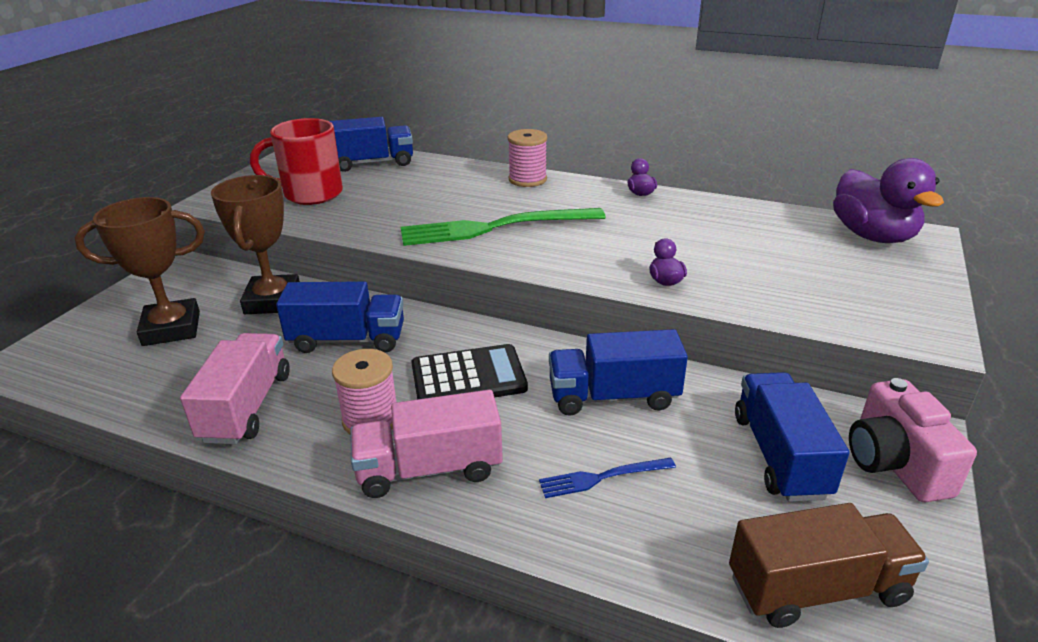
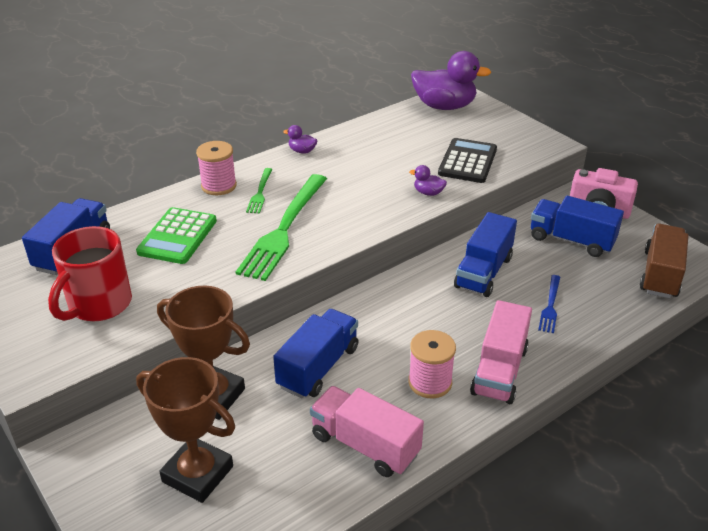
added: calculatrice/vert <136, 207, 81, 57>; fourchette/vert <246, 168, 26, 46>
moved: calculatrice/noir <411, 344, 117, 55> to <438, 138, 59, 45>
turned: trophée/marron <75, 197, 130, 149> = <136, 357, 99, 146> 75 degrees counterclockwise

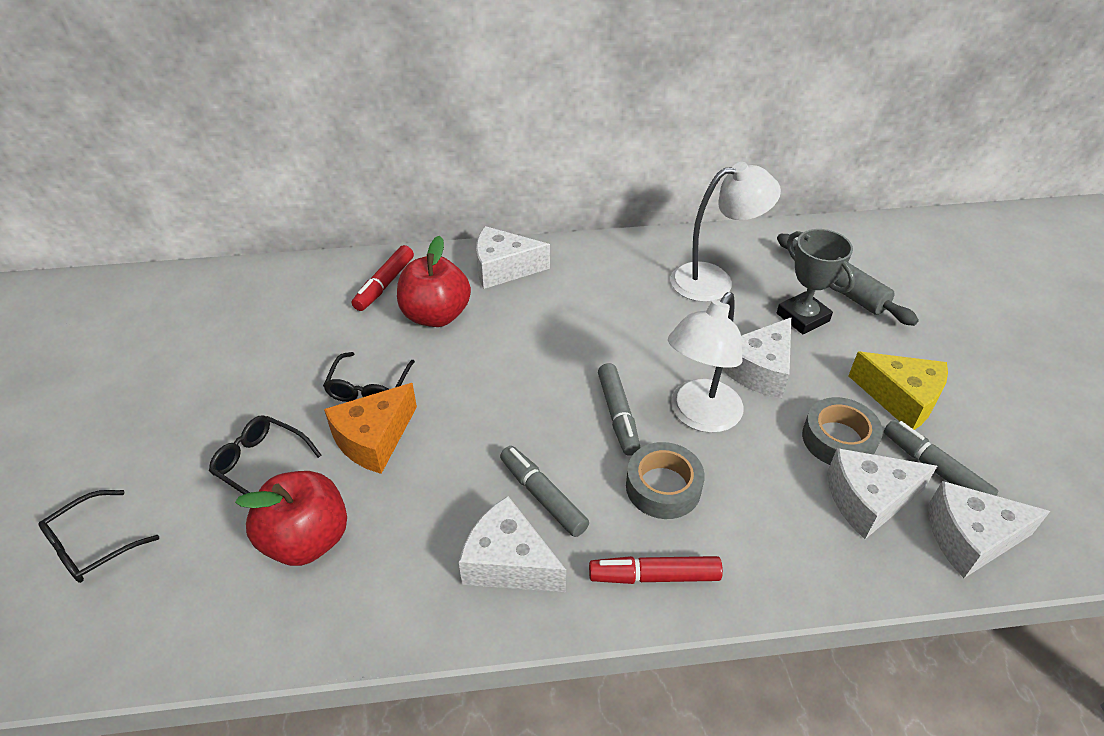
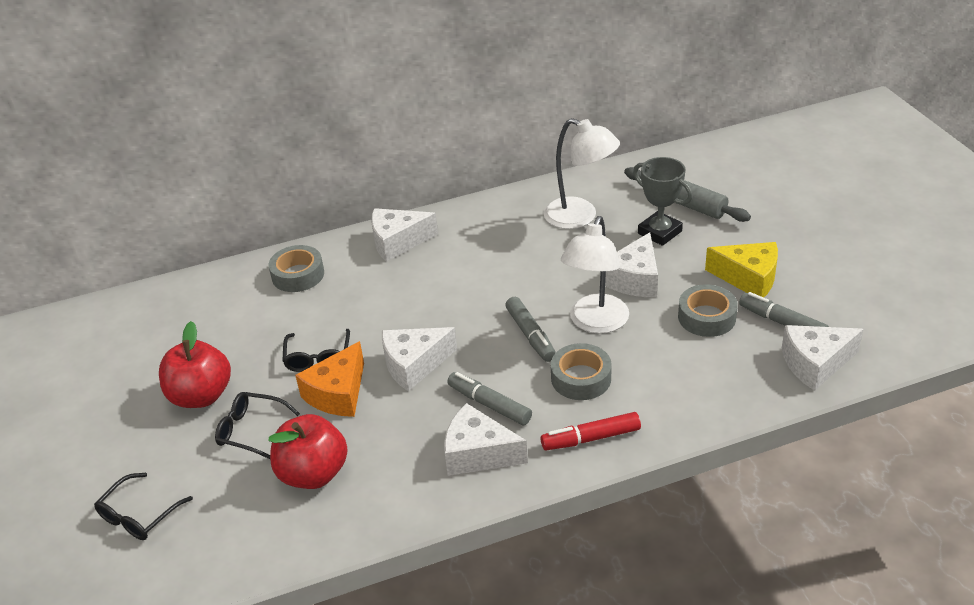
moved: pomme/rouge <397, 236, 74, 91> to <159, 321, 72, 87>; fromage/blanc <827, 448, 110, 91> to <382, 327, 75, 65>
replaced: feutre/rouge <352, 245, 62, 66> to ruban adhésif/gris <269, 245, 55, 47>
turned: lampe/blanc <670, 162, 111, 140> = <544, 118, 76, 111> 60 degrees clockwise

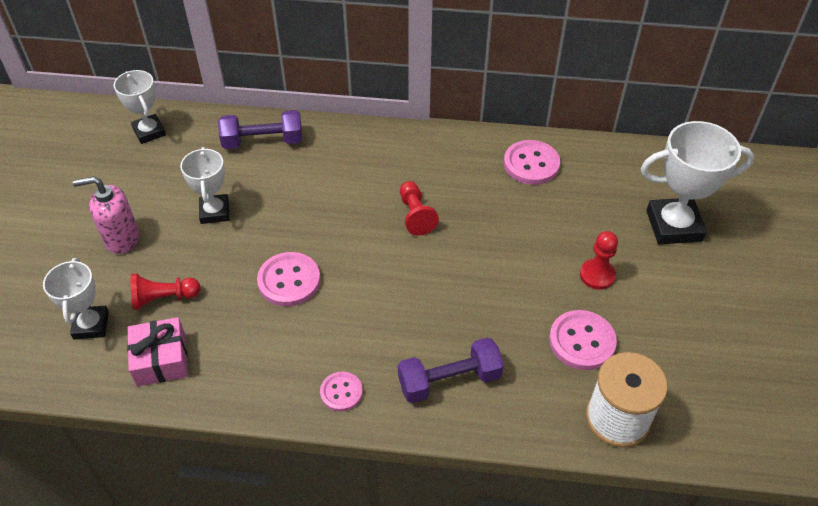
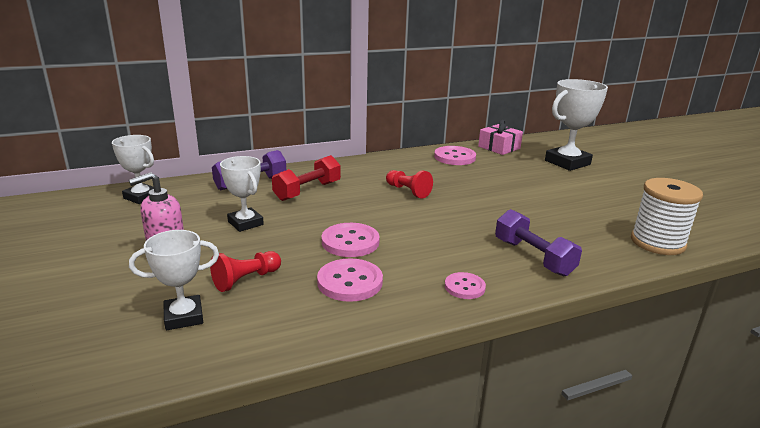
removed: pion/rouge <580, 231, 38, 59>
added: haltère/rouge <272, 155, 69, 46>
moved: bouton/rose <549, 310, 68, 60> to <317, 258, 66, 44>; cadeau/rose <127, 317, 61, 70> to <478, 120, 45, 35>
turned: trophée/blanc <43, 258, 66, 82> = <129, 230, 90, 100> 75 degrees counterclockwise; haltère/violet <398, 337, 106, 66> = <495, 209, 87, 67> 75 degrees counterclockwise

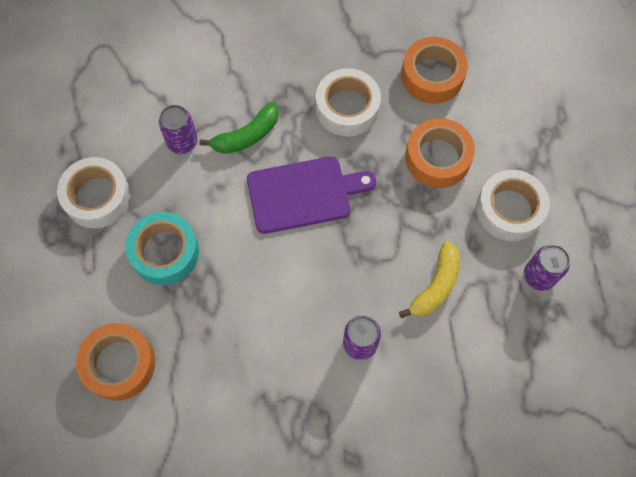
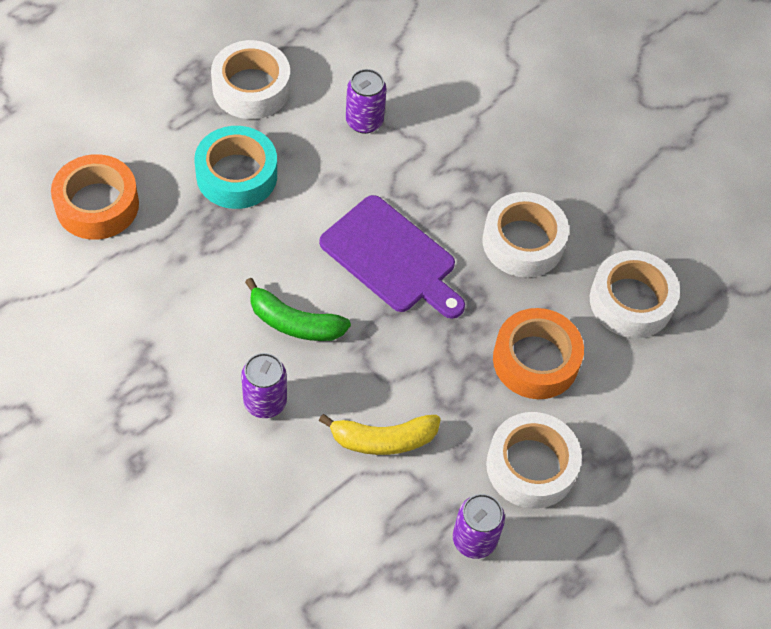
moved: banane/vert <199, 102, 80, 52> to <245, 278, 106, 63>
recoloured: ruban adhésif/orange <401, 37, 67, 67> to ruban adhésif/blanc <590, 250, 90, 88>

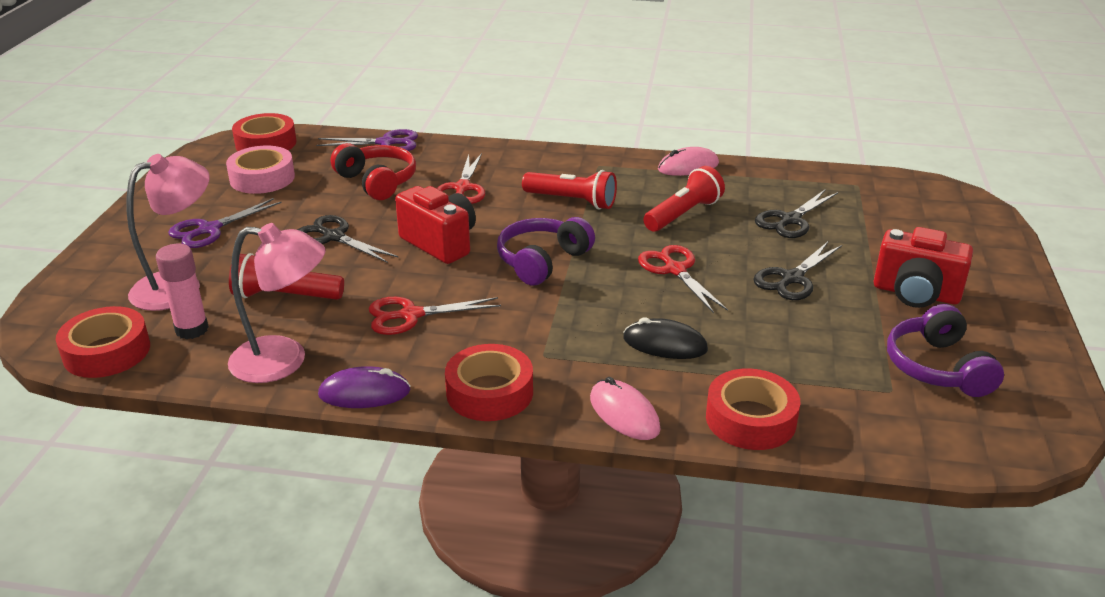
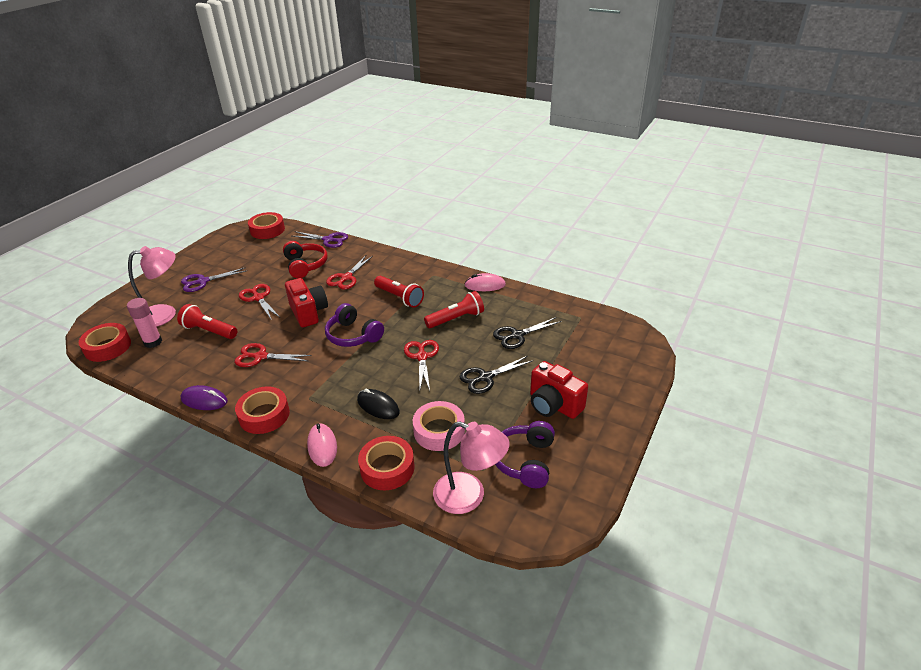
moved: ruban adhésif/rose <226, 146, 69, 48> to <413, 401, 52, 50>; lampe/rose <228, 223, 98, 160> to <433, 421, 77, 93>
recoloured: ciseaux/noir <297, 215, 102, 48> to ciseaux/rouge <239, 284, 41, 36>
turned: casque audio/violet <497, 217, 98, 68> = <325, 303, 59, 44> 105 degrees counterclockwise

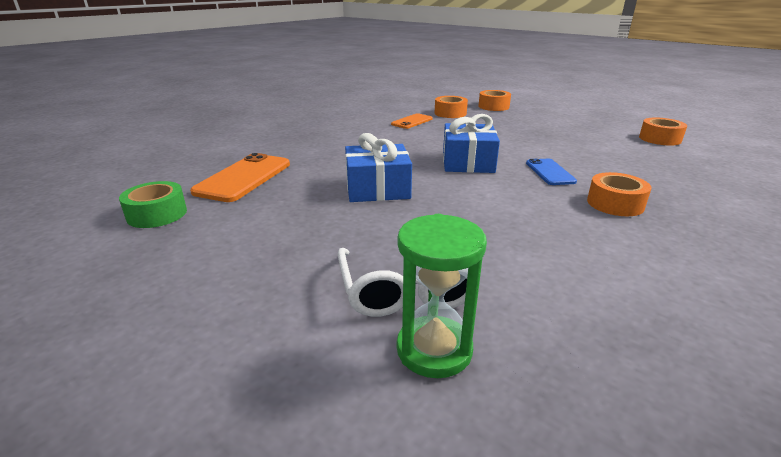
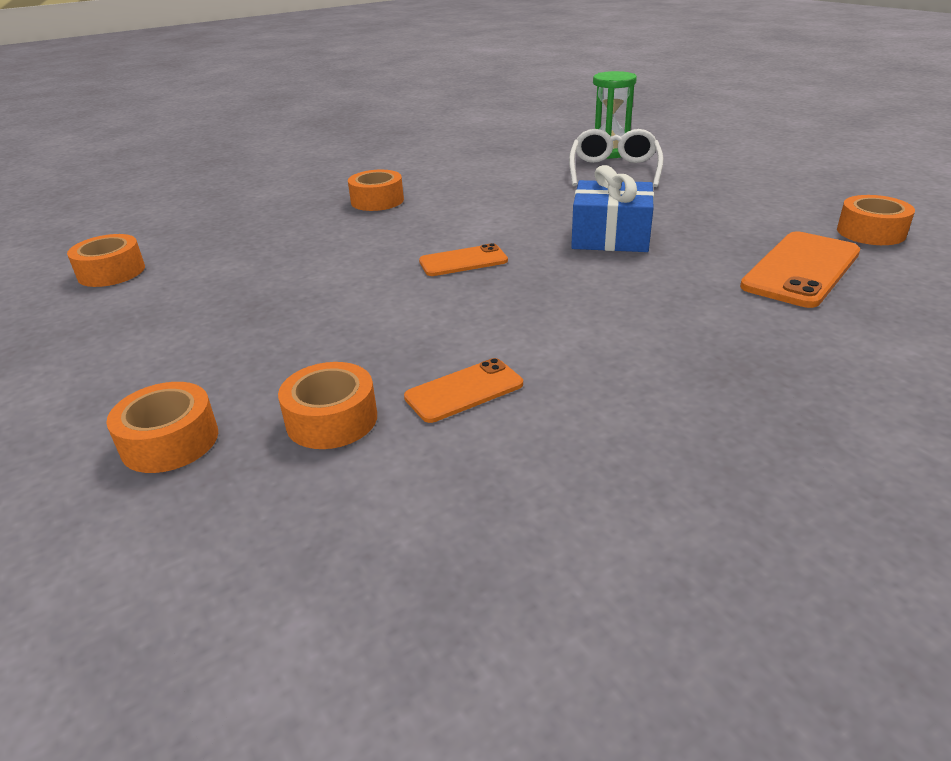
removed: téléphone/bleu <526, 159, 51, 26>
replaced: cadeau/bleu <443, 114, 57, 59> to téléphone/orange <419, 243, 89, 33>
recoloured: ruban adhésif/vert <119, 181, 68, 47> to ruban adhésif/orange <837, 195, 78, 50>

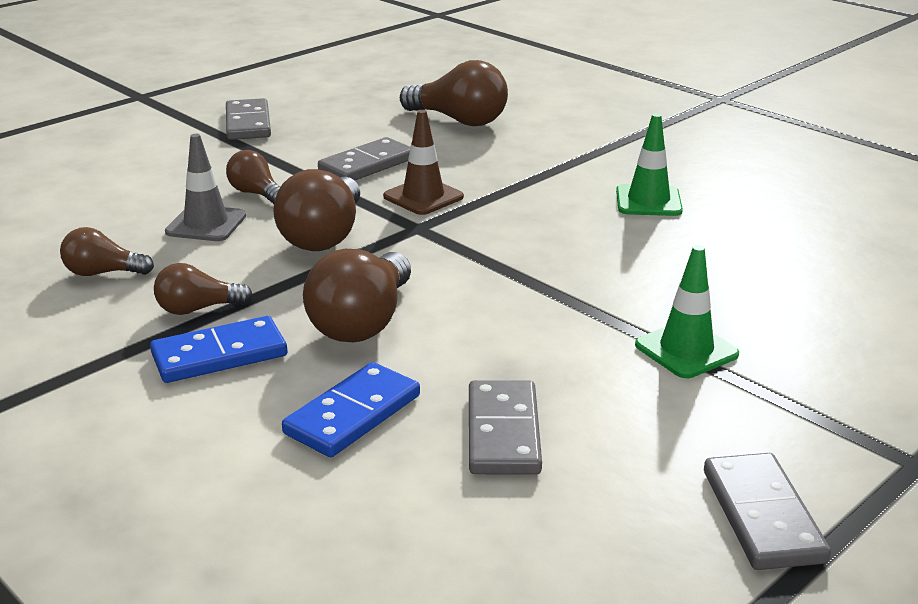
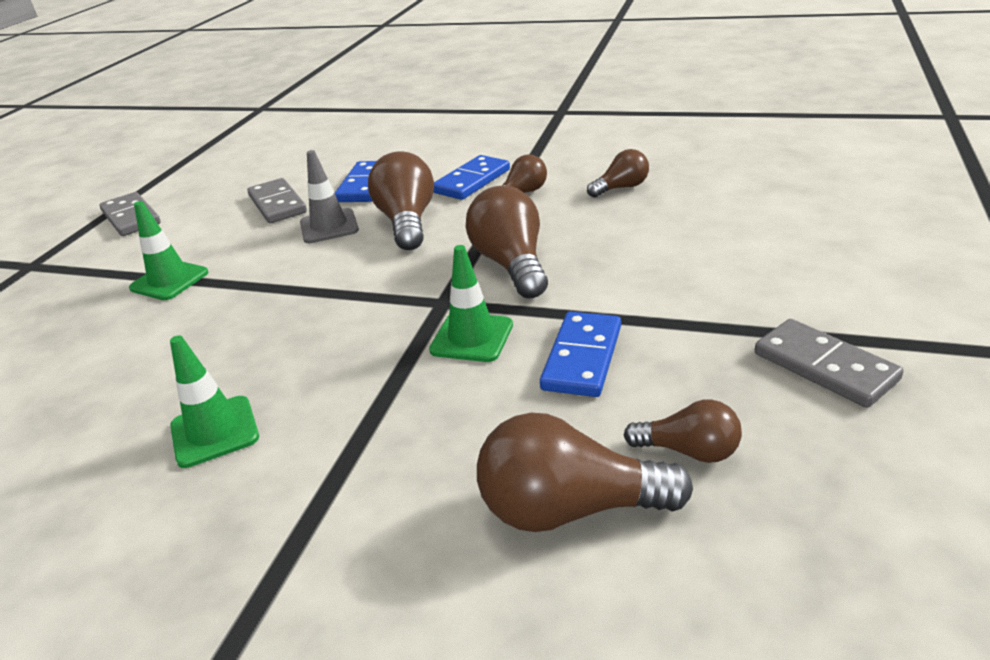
moved: cône de chantier/gris <165, 134, 81, 107> to <300, 150, 59, 93>; ampoule/marron <226, 150, 54, 54> to <624, 399, 118, 64>
recoloured: cône de chantier/marron <383, 110, 81, 105> to cône de chantier/vert <429, 245, 84, 117>; domino/gris <318, 137, 92, 44> to domino/bleu <540, 312, 81, 85>

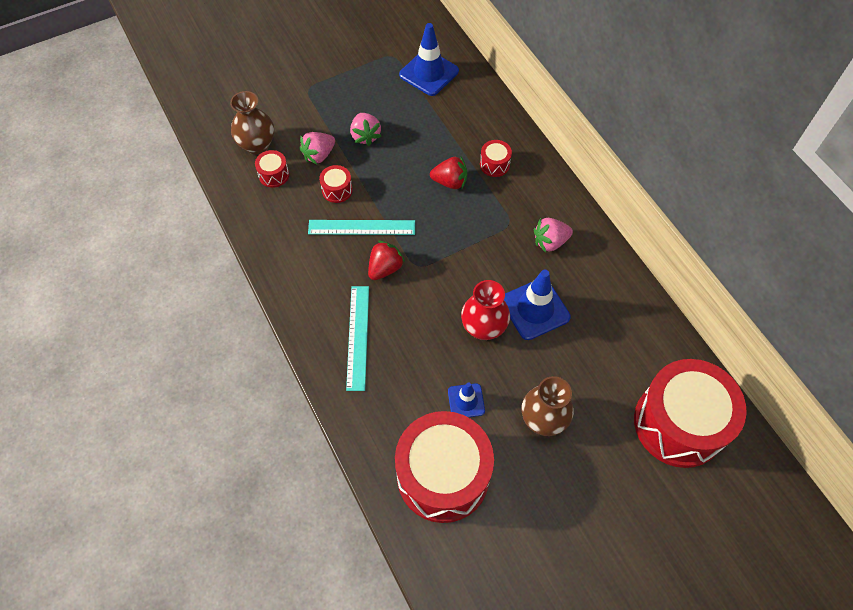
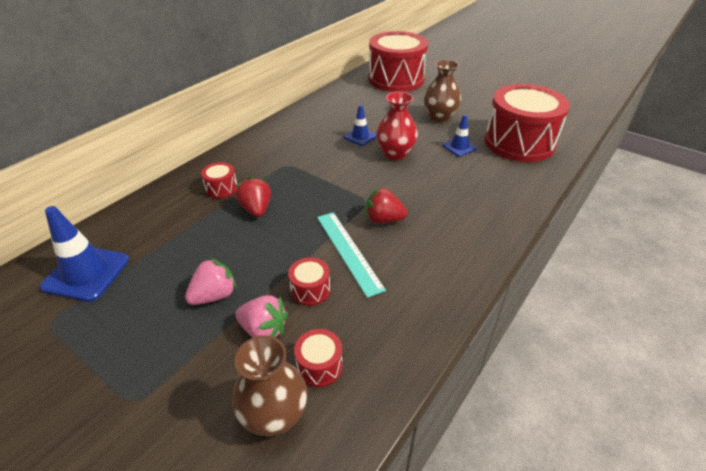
removed: règle/turquoise <346, 286, 23, 105>; fraise/rose <534, 218, 39, 35>
resized: cône de chantier/bleu <504, 270, 67, 70> = <344, 104, 33, 42> x0.58

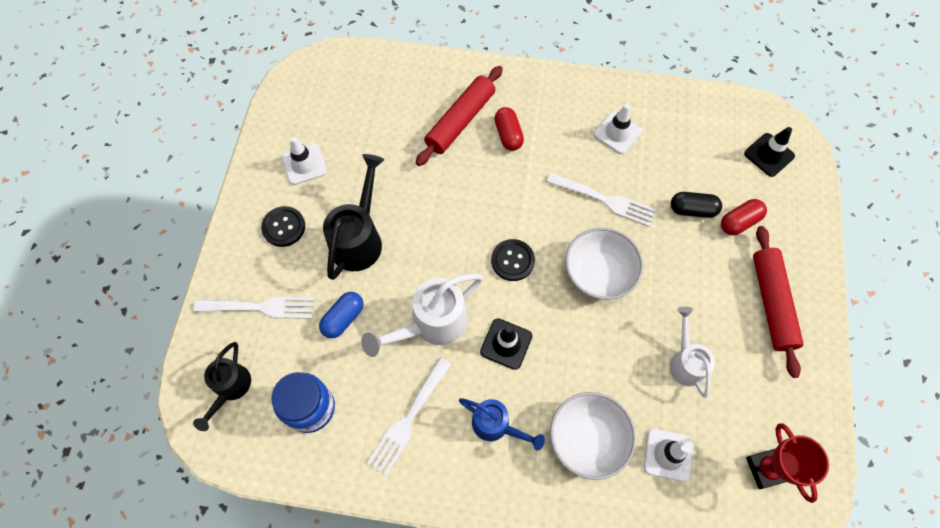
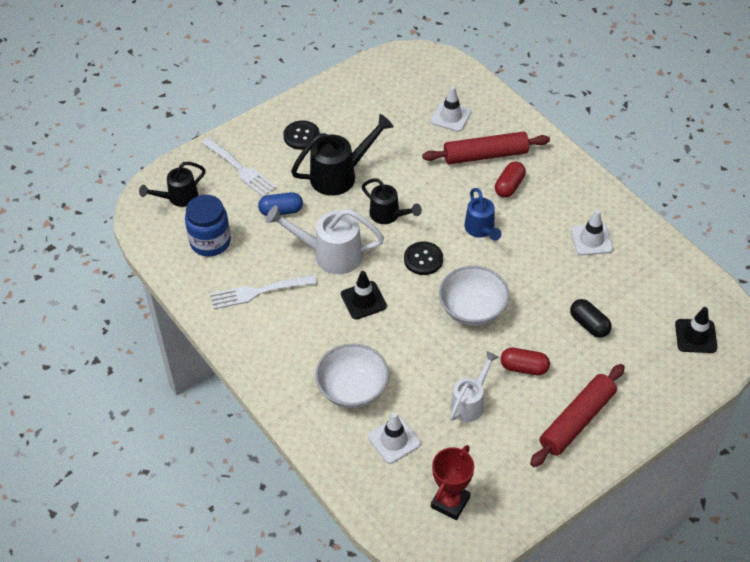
removed: fourchette/blanc <547, 173, 109, 54>
added: arrosoir/noir <362, 178, 60, 46>
moved: cône de chantier/blanc <282, 137, 45, 48> to <431, 86, 40, 46>; arrosoir/bleu <459, 398, 86, 53> to <464, 188, 37, 53>; gélule/rouge <721, 199, 46, 36> to <501, 348, 49, 27>

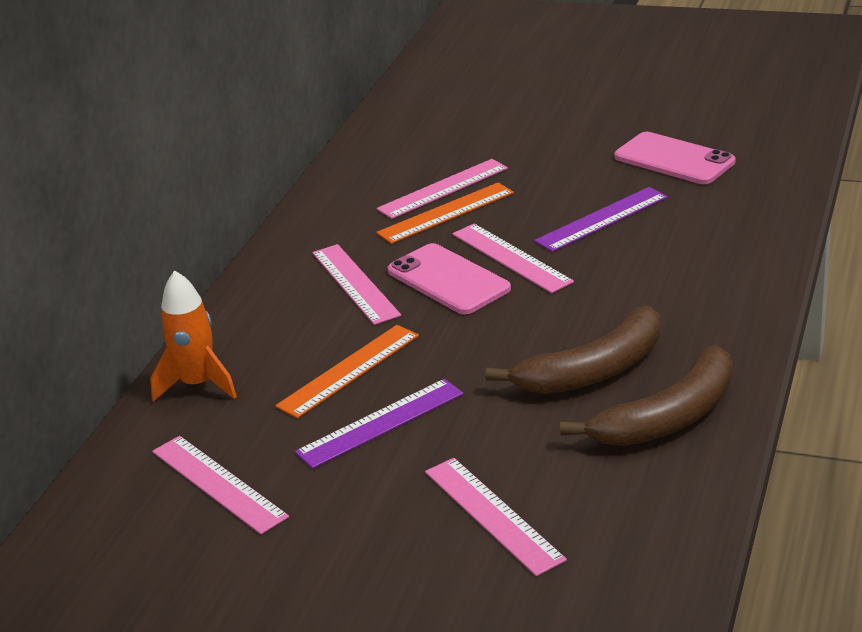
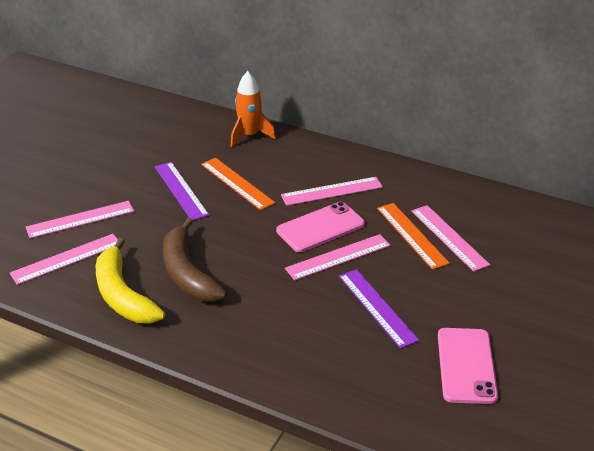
moved: règle/rose <152, 436, 137, 98> to <10, 234, 108, 51>
recoloured: banane/marron <560, 345, 172, 101> to banane/jaune <96, 238, 69, 86>
turned: téléphone/rose <614, 132, 122, 52> = <438, 328, 60, 76> 45 degrees counterclockwise

